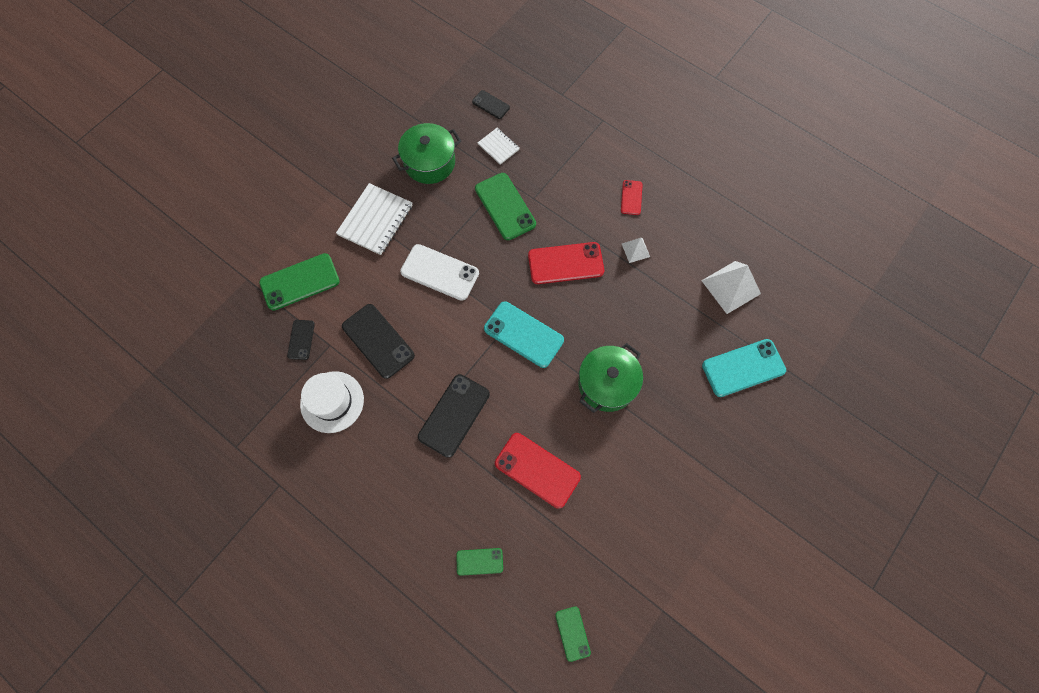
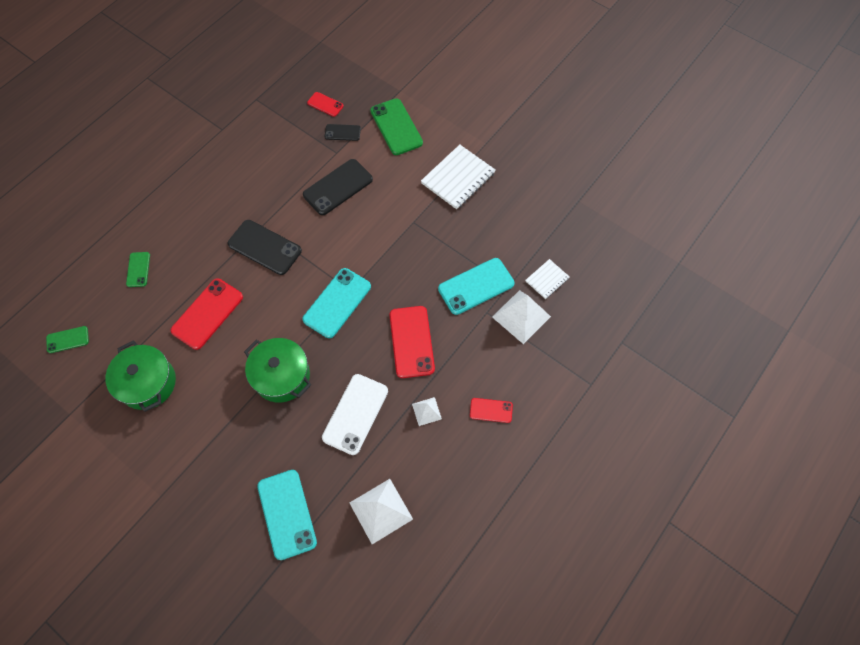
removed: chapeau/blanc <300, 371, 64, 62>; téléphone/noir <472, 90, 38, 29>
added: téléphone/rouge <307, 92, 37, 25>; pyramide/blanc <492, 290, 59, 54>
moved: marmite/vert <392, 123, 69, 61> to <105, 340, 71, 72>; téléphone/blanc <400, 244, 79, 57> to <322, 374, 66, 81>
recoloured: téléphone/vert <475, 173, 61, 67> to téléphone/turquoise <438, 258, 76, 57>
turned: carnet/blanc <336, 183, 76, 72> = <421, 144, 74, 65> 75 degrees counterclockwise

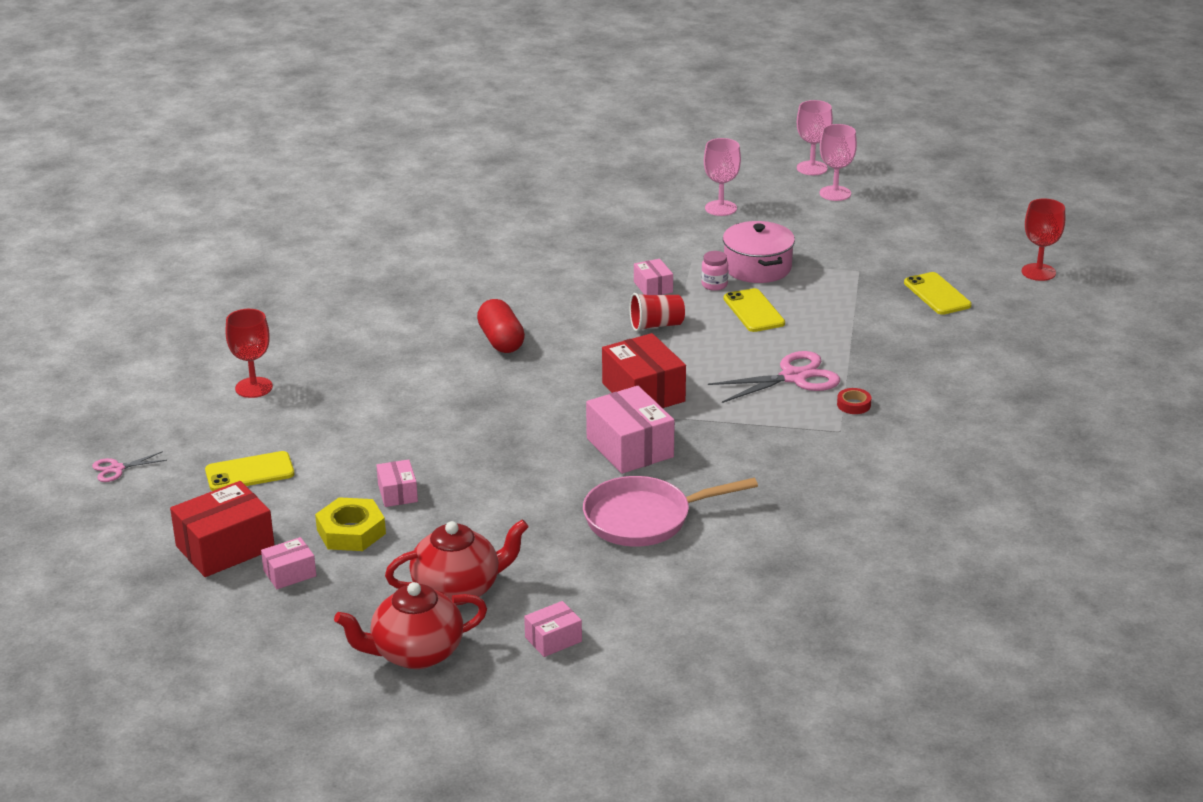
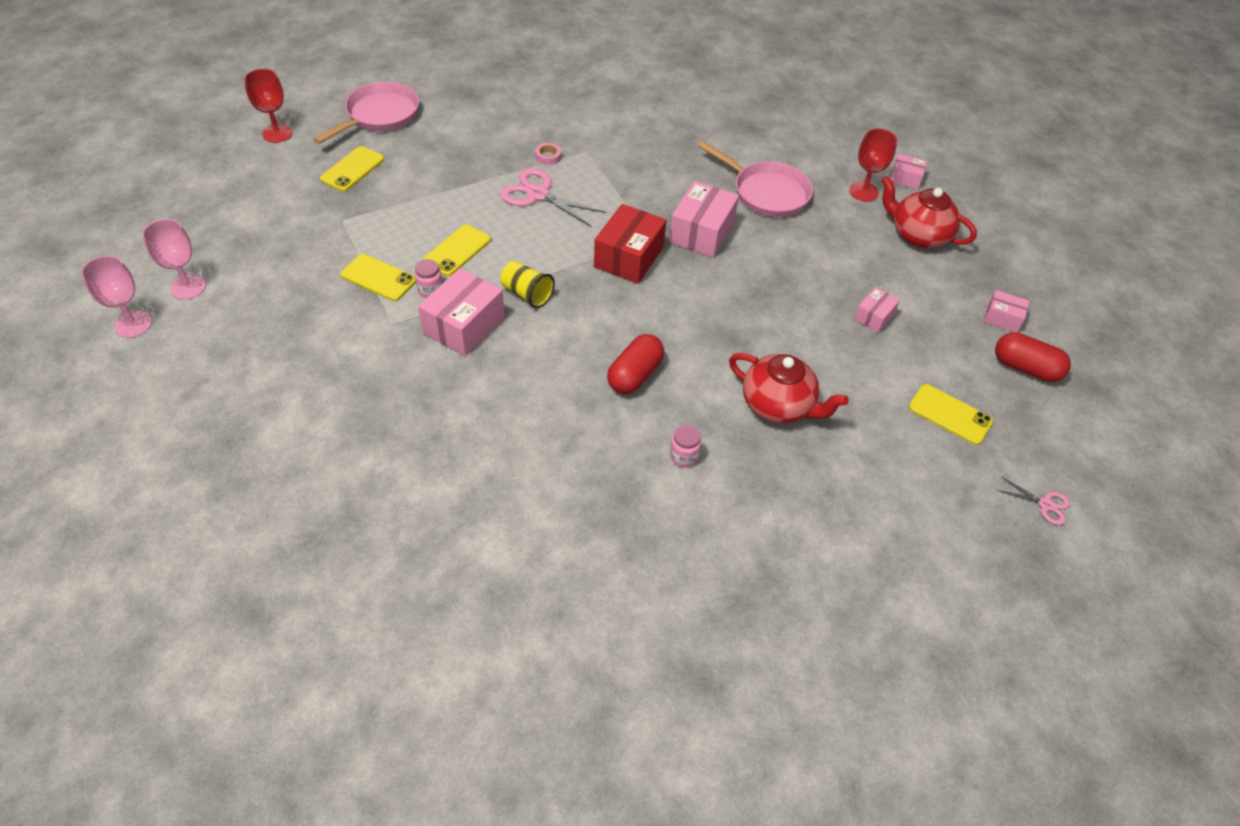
removed: écrou/jaune <315, 497, 71, 54>; verre à pied/rose <704, 138, 37, 78>
added: poêle/rose <313, 82, 106, 62>; bocal/rose <670, 425, 31, 42>
moved: théière/rouge <334, 582, 153, 87> to <729, 353, 120, 71>; verre à pied/rouge <226, 309, 47, 89> to <849, 128, 48, 74>
replaced: marmite/rose <723, 221, 72, 62> to téléphone/jaune <341, 254, 75, 47>; boîte/rouge <170, 481, 104, 96> to gélule/rouge <995, 332, 76, 50>
recoloured: gobelet/rouge <630, 293, 55, 39> to gobelet/jaune <500, 261, 55, 47>; ruban adhésif/rouge <837, 388, 34, 26> to ruban adhésif/rose <535, 143, 26, 22>
resized: boîte/rose <634, 259, 39, 36> = <418, 268, 87, 88> x1.85

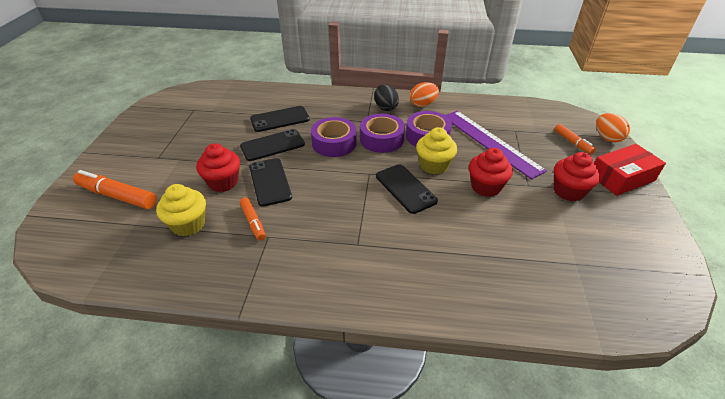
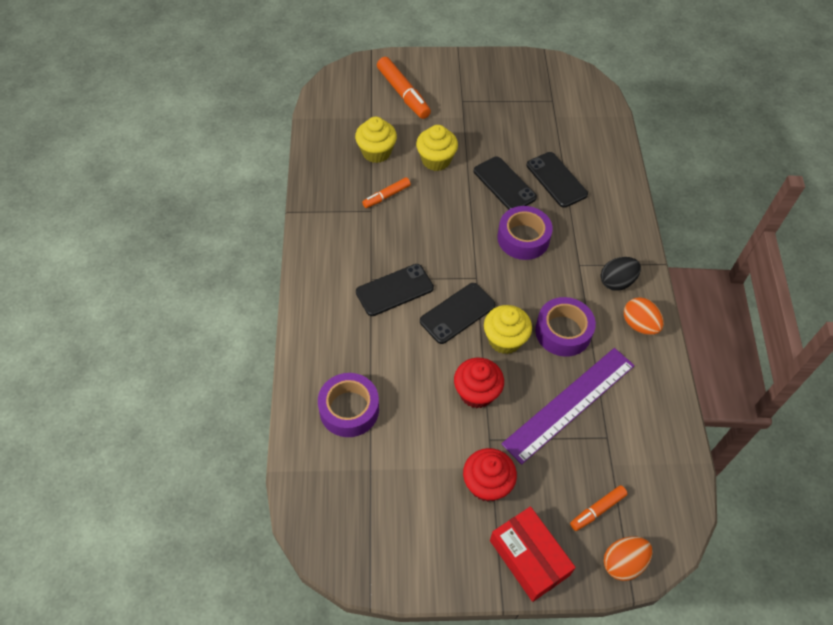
moved: ruban adhésif/violet <360, 114, 45, 39> to <318, 373, 61, 64>; téléphone/noir <249, 158, 43, 49> to <356, 264, 78, 52>
recoloured: muffin/rouge <196, 143, 44, 49> to muffin/jaune <416, 125, 42, 46>
turned: feutre/orange <73, 170, 84, 39> = <377, 57, 54, 62> 135 degrees clockwise

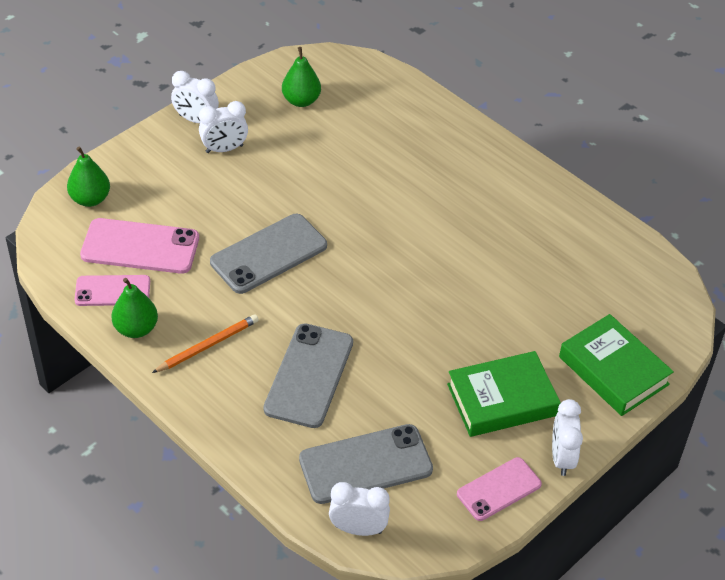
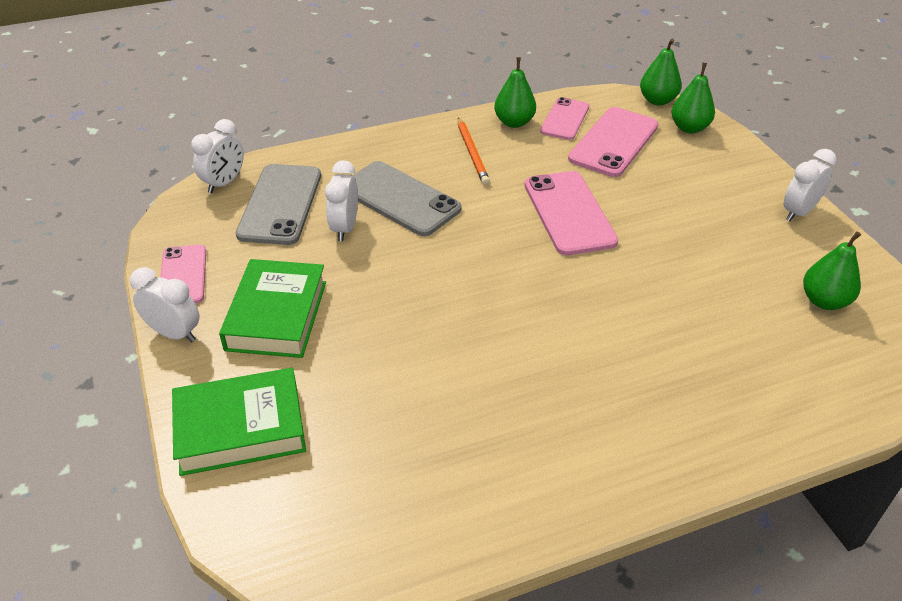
added: poire/vert <640, 39, 42, 67>
moved: réveil/blanc <199, 101, 49, 52> to <325, 160, 33, 81>
recoloured: téléphone/gris <210, 214, 117, 80> to téléphone/rose <524, 171, 94, 84>

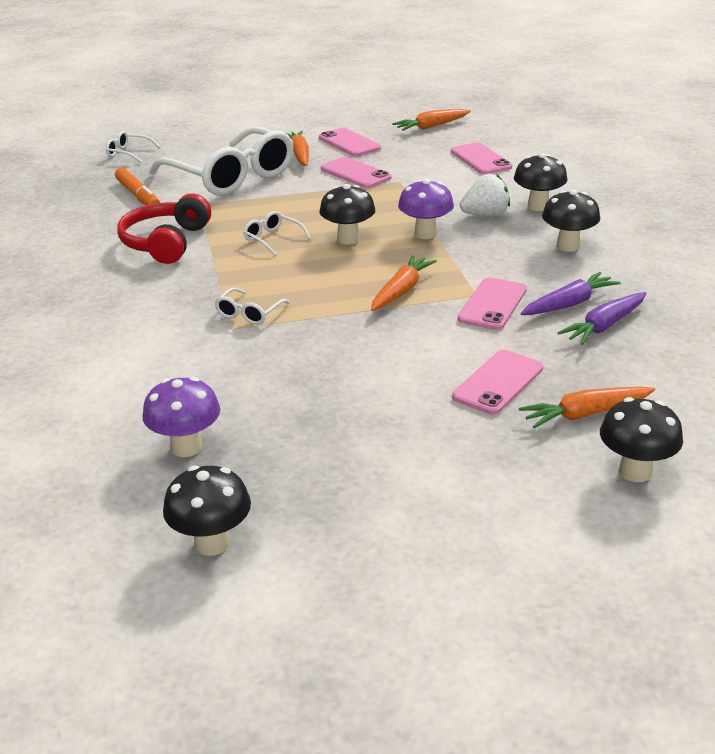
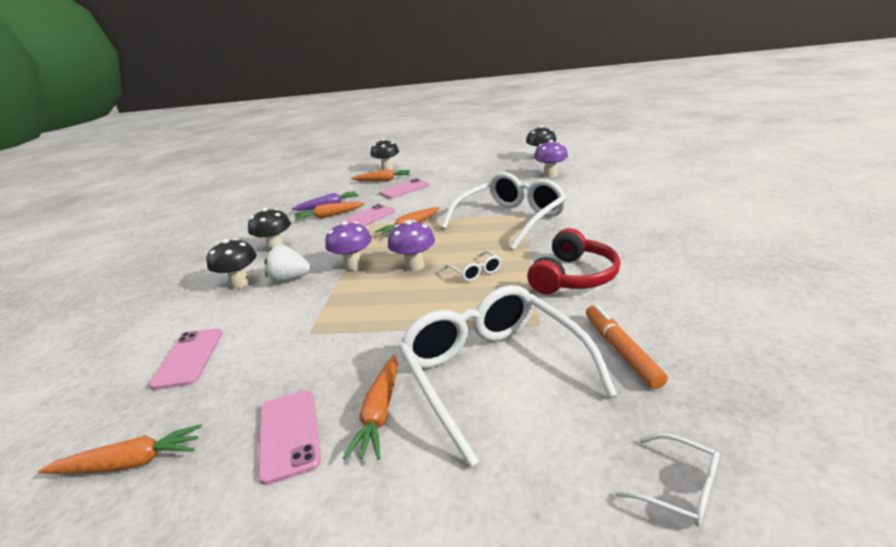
removed: téléphone/rose <321, 157, 70, 31>
recoloured: carotte/violet <520, 272, 101, 43> to carotte/orange <294, 202, 71, 19>; champignon/noir <320, 184, 55, 61> to champignon/violet <388, 220, 47, 51>
resized: lunettes/blanc <215, 288, 75, 37> = <441, 172, 126, 78> x2.49

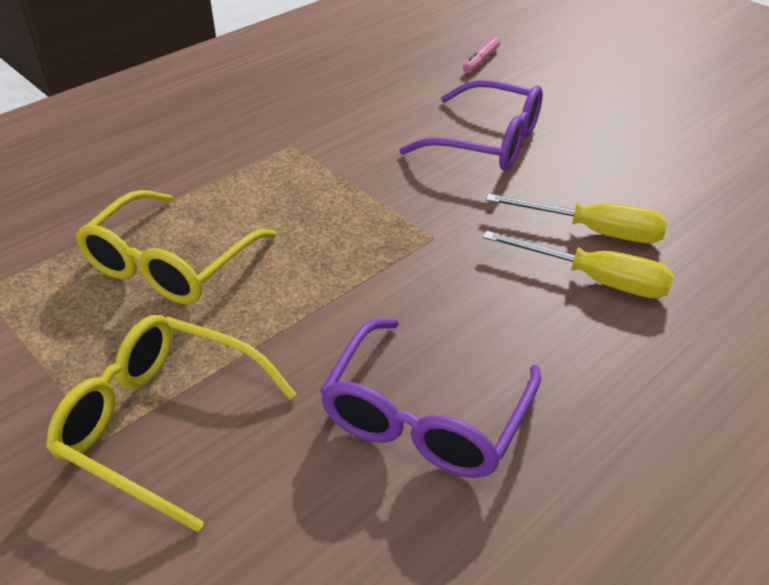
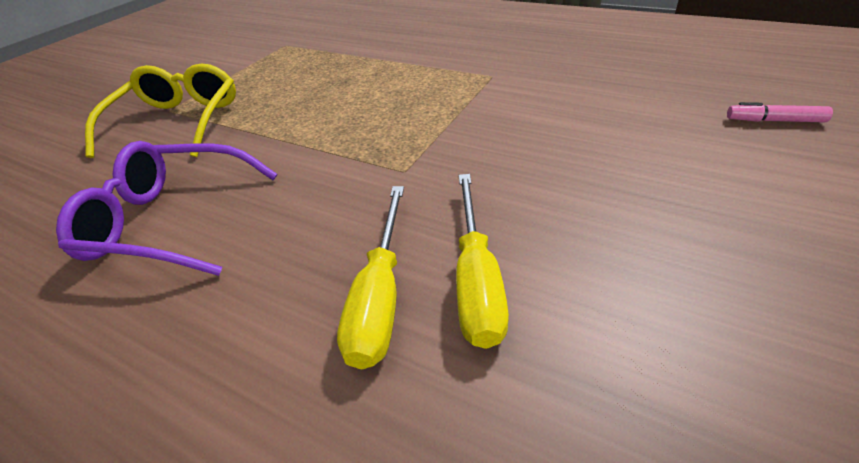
removed: lunettes/jaune <75, 190, 201, 114>; lunettes/violet <399, 80, 144, 91>

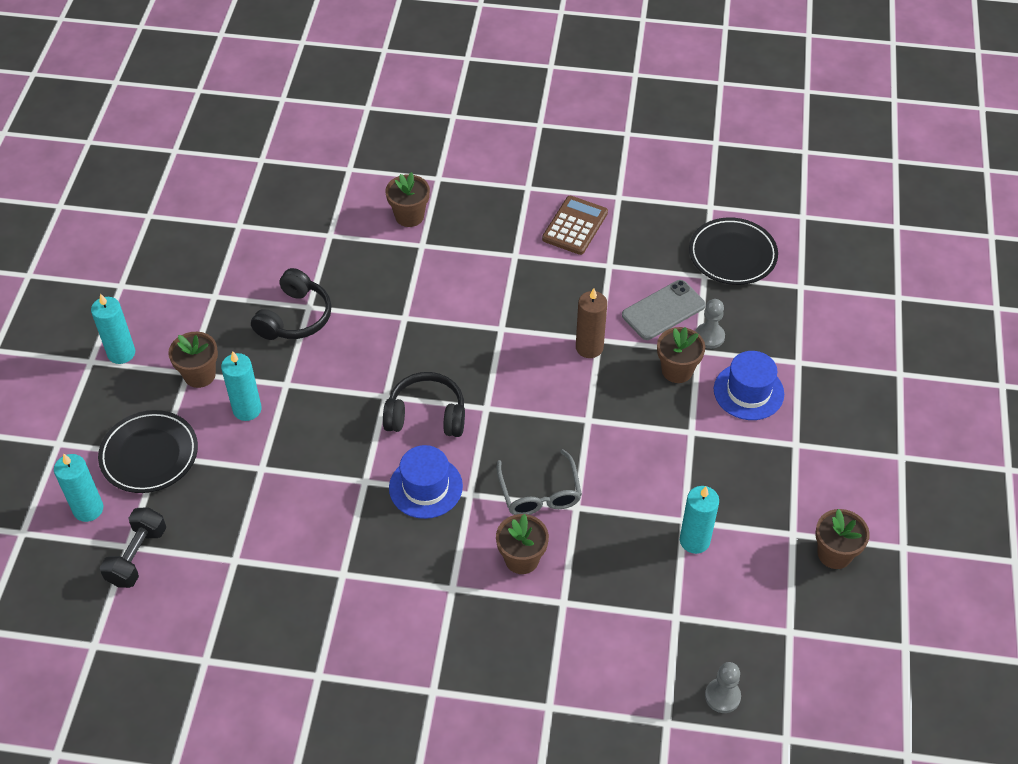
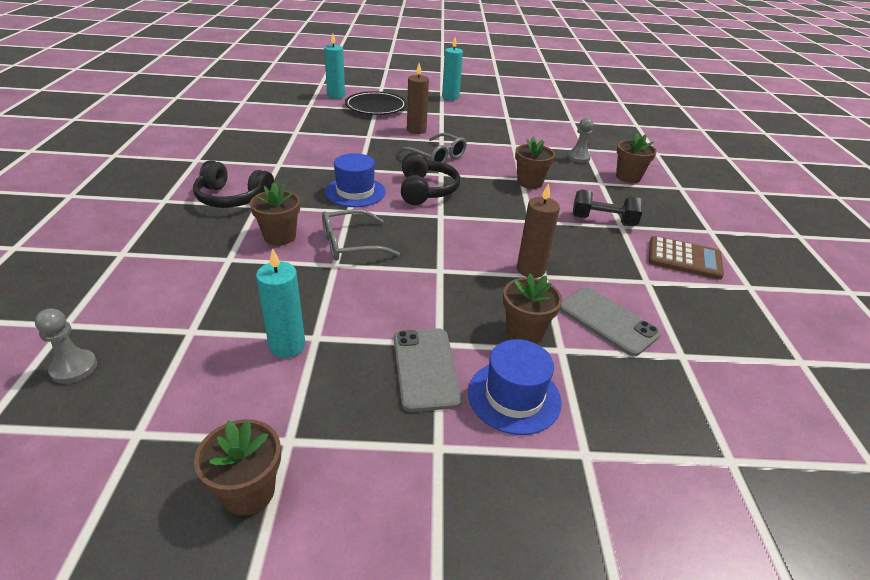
removed: assiette/noir <689, 217, 89, 68>
added: téléphone/gris <394, 328, 68, 84>; lunettes/gris <397, 133, 70, 30>
moved: casque audio/noir <251, 268, 81, 72> to <193, 160, 81, 48>; pot de fleurs/marron <168, 332, 50, 56> to <515, 137, 40, 52>; pion/gris <695, 299, 30, 50> to <567, 117, 26, 46>; haltère/noir <100, 507, 66, 81> to <572, 190, 71, 36>
recoloured: bougie/turquoise <221, 351, 41, 70> to bougie/marron <407, 63, 22, 71>

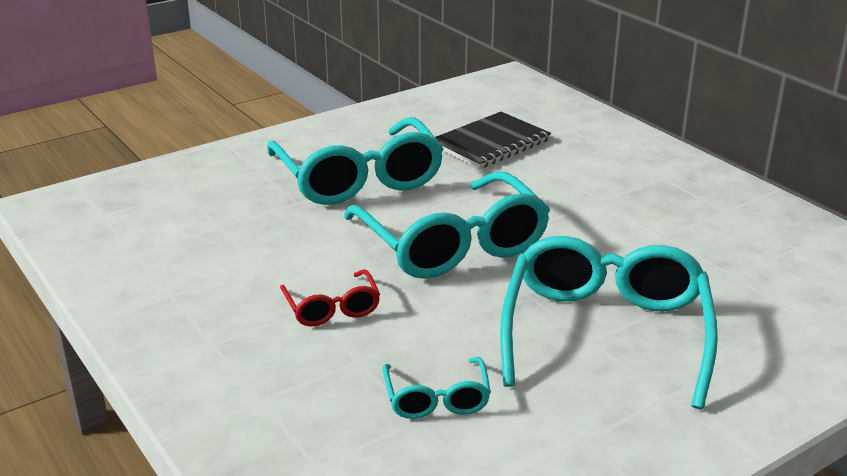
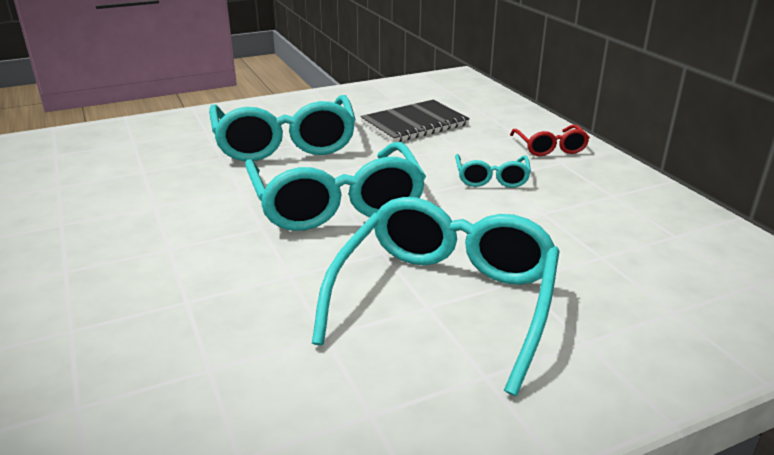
moved: lunettes/turquoise <383, 357, 108, 62> to <455, 154, 76, 34>; lunettes/rouge <280, 269, 100, 57> to <510, 125, 80, 31>

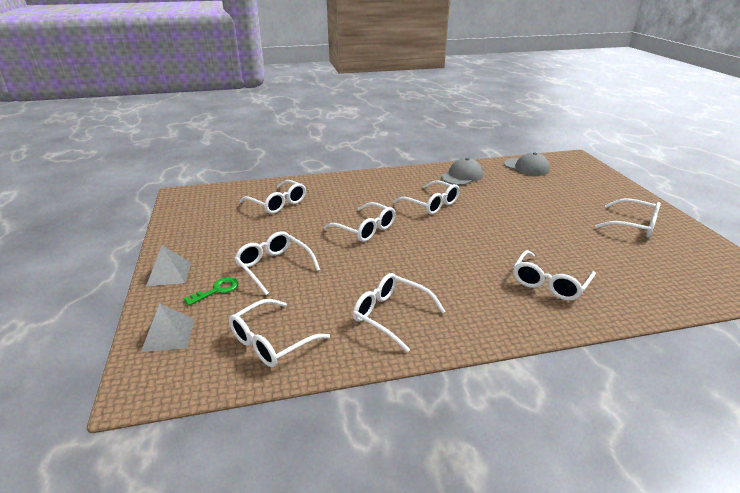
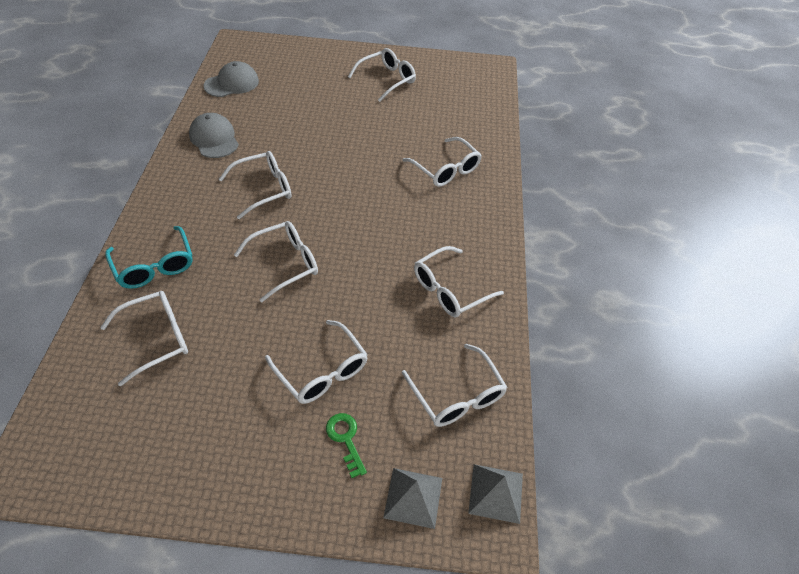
added: lunettes/turquoise <105, 226, 88, 63>
moved: pyramide/gris <146, 245, 45, 41> to <468, 464, 55, 60>
turned: lunettes/blanc <234, 231, 86, 64> = <265, 320, 103, 84> 105 degrees counterclockwise

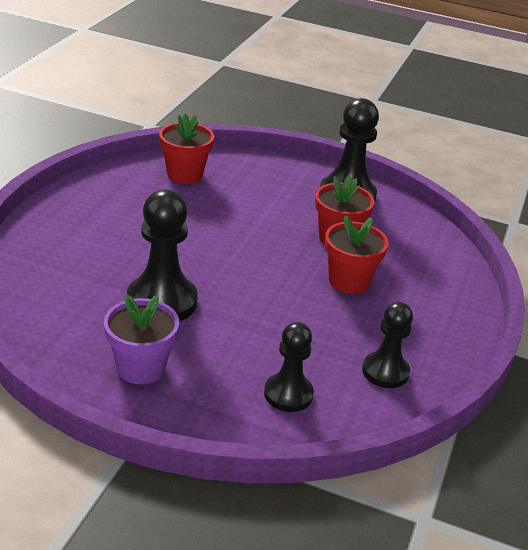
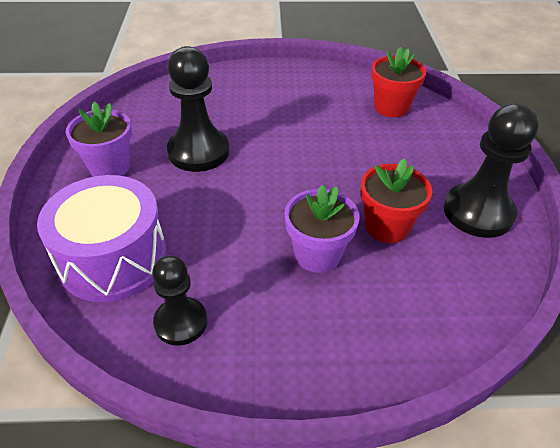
replaced: pion/noir <264, 322, 50, 90> to tambour/violet <37, 175, 130, 127>
recoloured: pot de fleurs/rouge <325, 215, 64, 79> to pot de fleurs/violet <284, 185, 76, 88>

